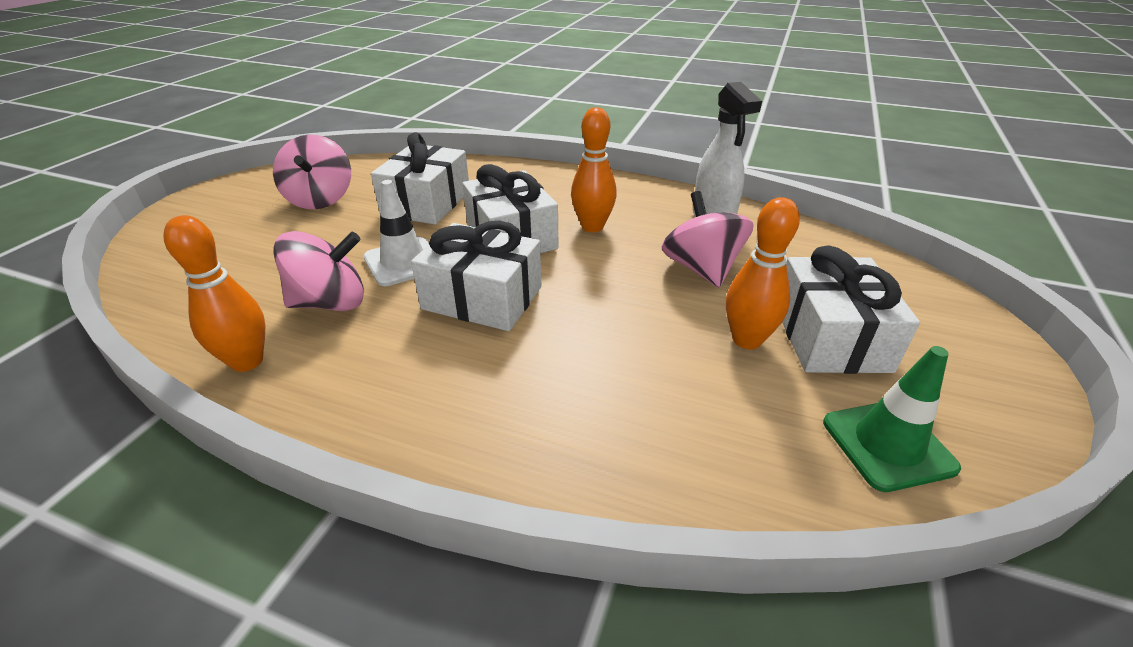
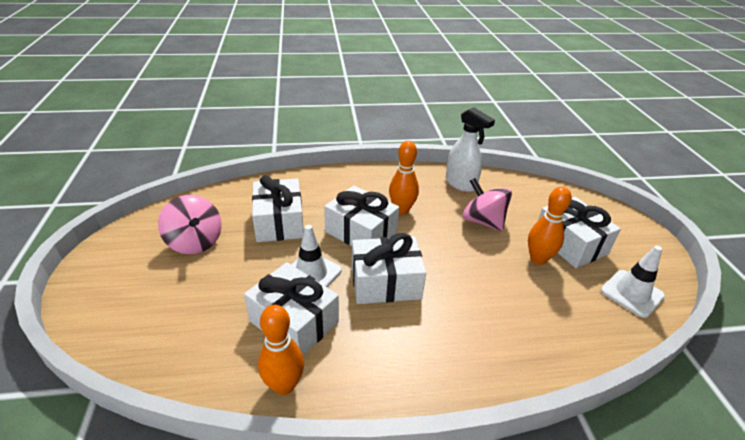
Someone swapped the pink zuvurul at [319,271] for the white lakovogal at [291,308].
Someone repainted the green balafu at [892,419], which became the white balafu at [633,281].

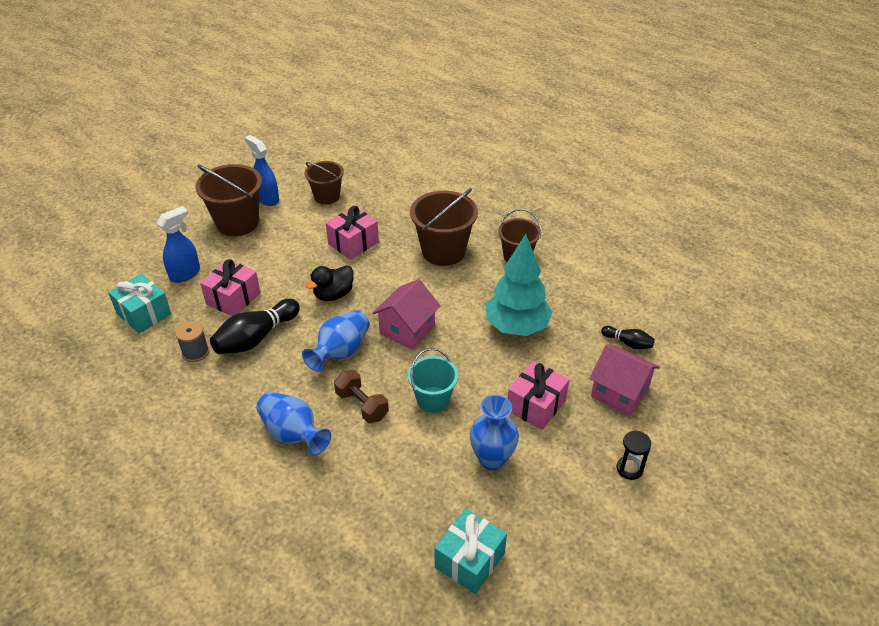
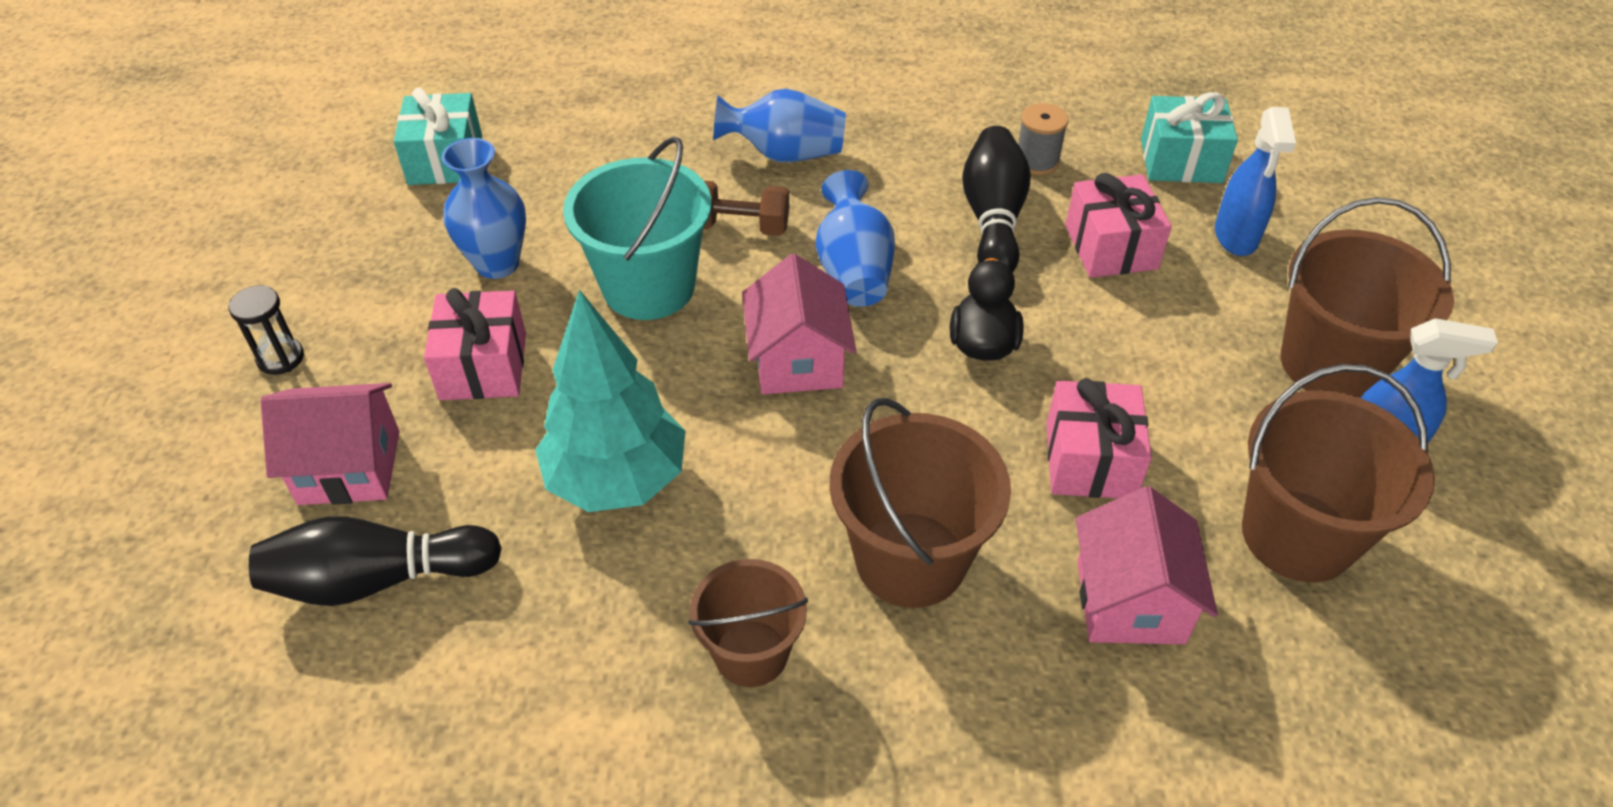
Someone scaled the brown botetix at [324,182] by 1.58.
Someone scaled the turquoise botetix at [433,380] by 1.58.
Someone scaled the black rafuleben at [628,337] by 1.88.
Someone put down the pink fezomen at [1147,565].

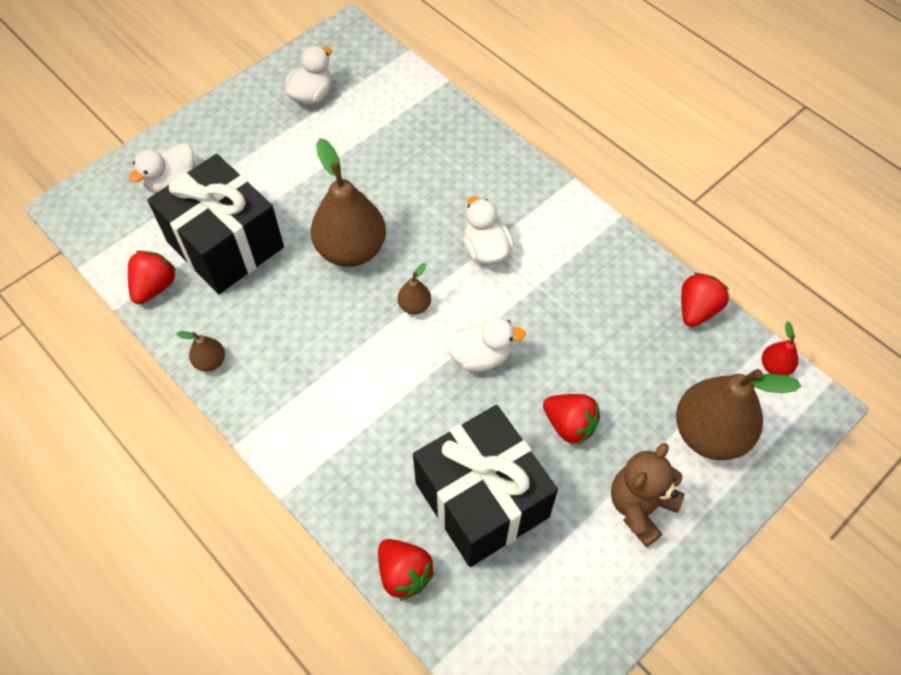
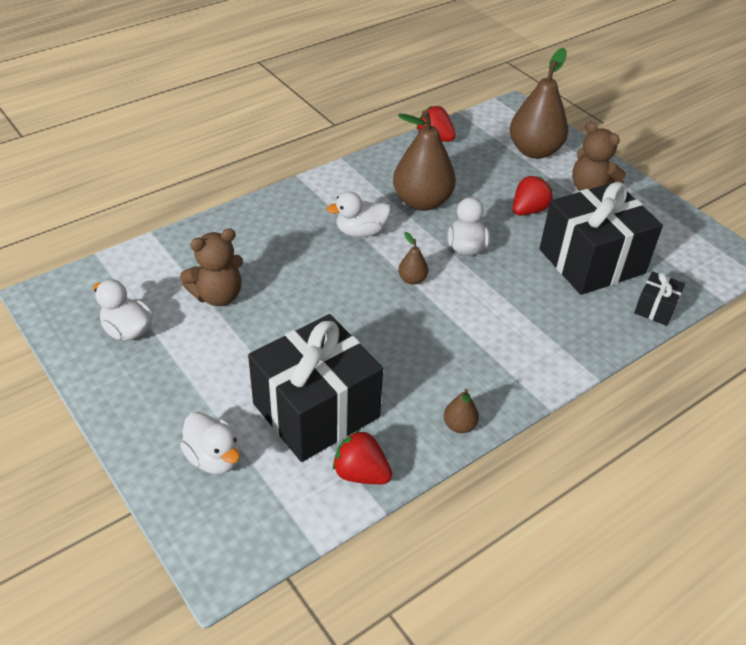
Someone carried the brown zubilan from [348,202] to [424,160].
Someone swapped the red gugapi at [406,570] for the black lakovogal at [659,298].
Someone took away the red zubilan at [780,348].
Someone put down the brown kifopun at [211,267].

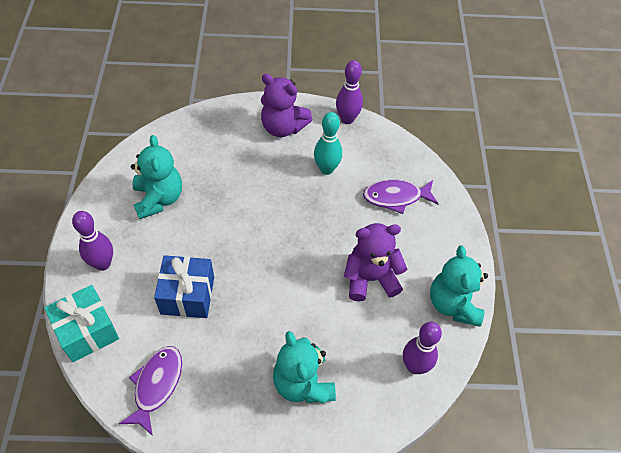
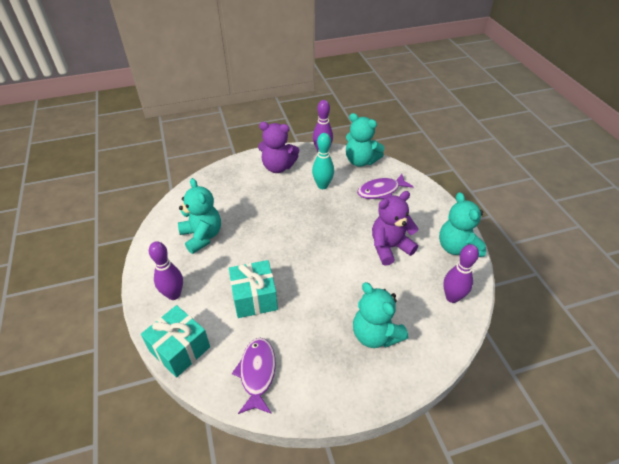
Someone repainted the blue lakovogal at [184,286], which became the turquoise lakovogal at [253,289].
Someone put down the turquoise kifopun at [365,140].

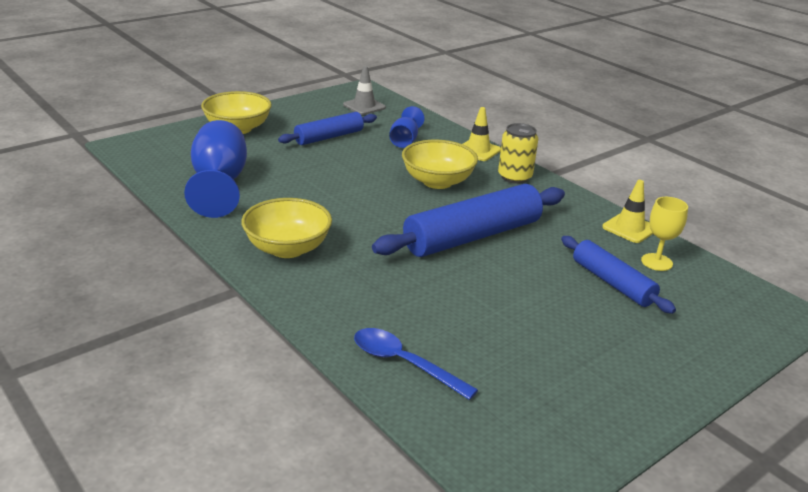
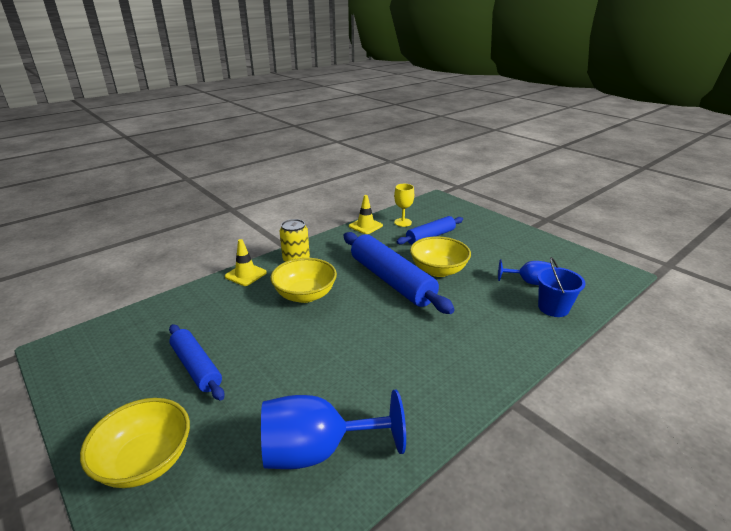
Someone carried the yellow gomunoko from [286,228] to [440,256].
Someone took away the grey balafu at [364,90].
Someone swapped the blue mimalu at [416,364] for the blue botetix at [561,287].
Someone carried the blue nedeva from [407,127] to [524,272].

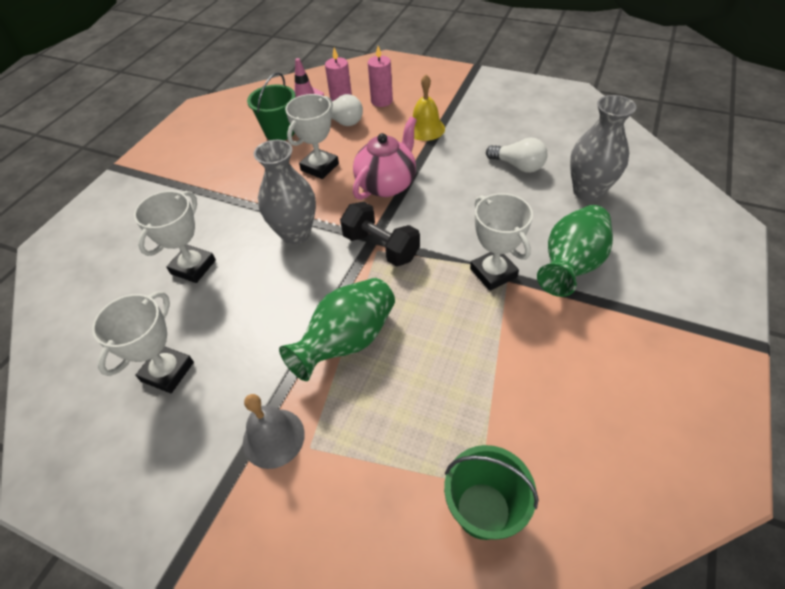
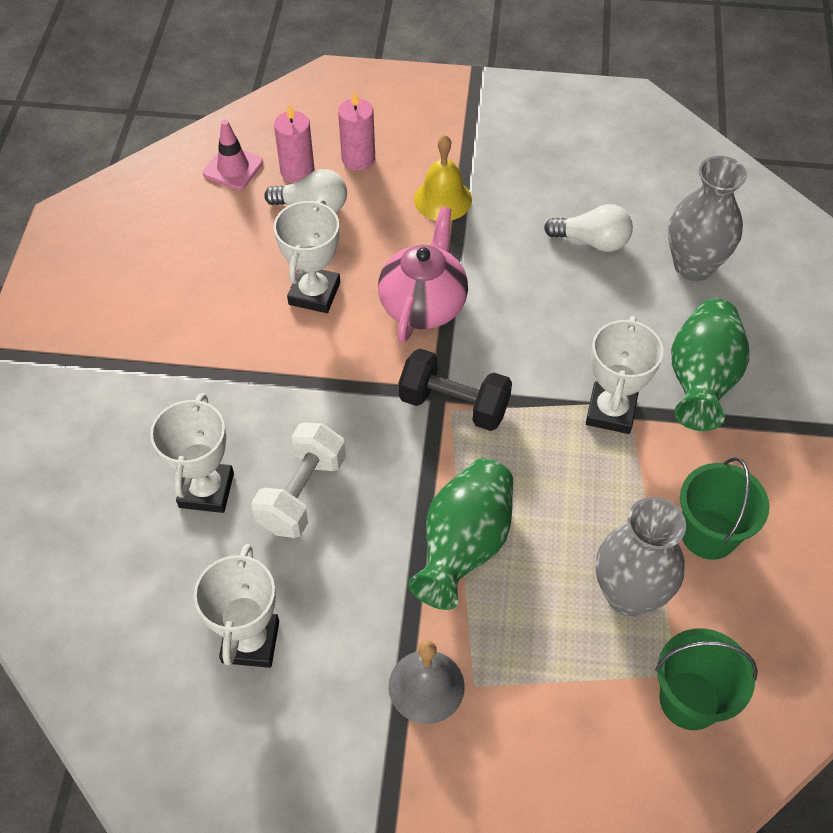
Someone carried the green botetix from [271,106] to [725,508].
Someone carried the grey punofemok from [285,192] to [641,556].
Someone rotated the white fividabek at [501,242] by 60 degrees clockwise.
Someone put down the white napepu at [298,480].

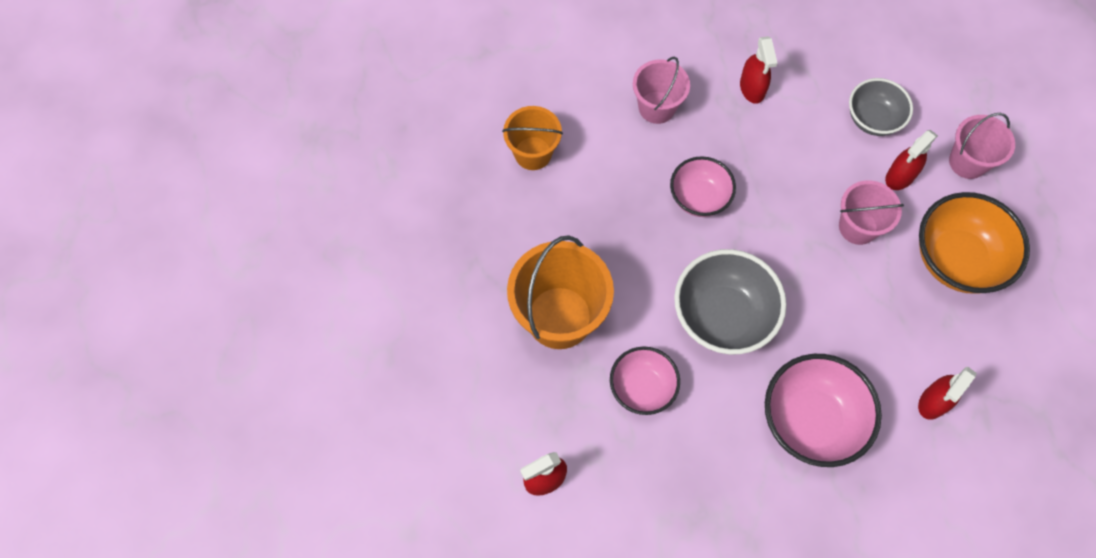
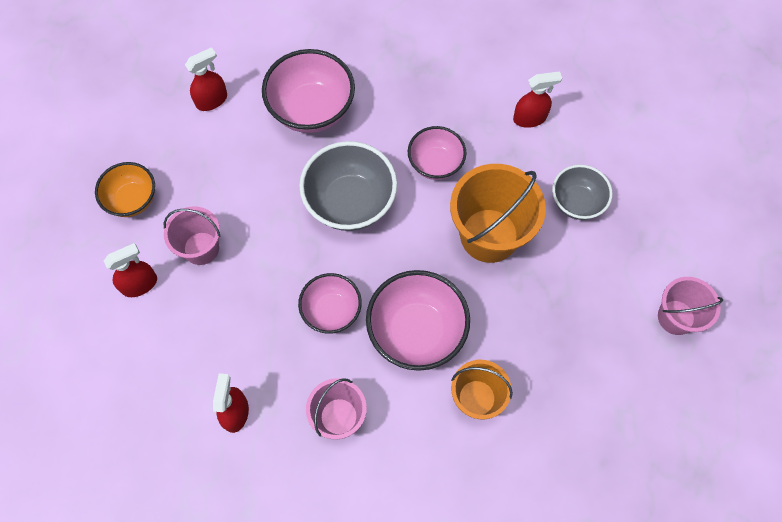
Someone carried the grey gomunoko from [881,107] to [582,192].
Someone scaled the orange gomunoko at [974,243] by 0.63.
Someone carried the pink botetix from [982,146] to [690,306].
Someone put down the pink gomunoko at [418,320].

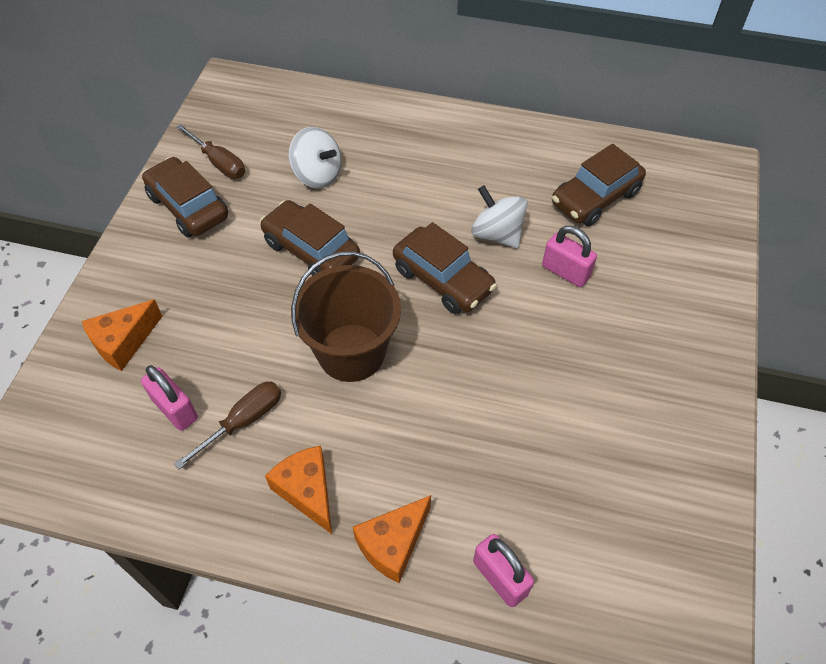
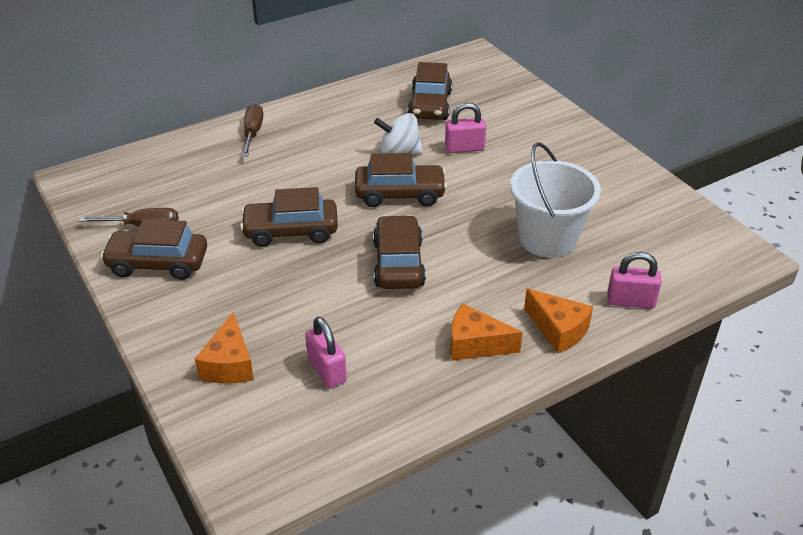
Someone rotated the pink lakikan at [169,398] by 60 degrees clockwise.
Someone carried the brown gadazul from [227,425] to [252,130].
Someone took away the white zuvurul at [315,157].
Someone swapped the brown botetix at [346,316] for the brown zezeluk at [399,252].
Someone rotated the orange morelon at [392,539] by 45 degrees counterclockwise.
Someone put down the white botetix at [555,200].

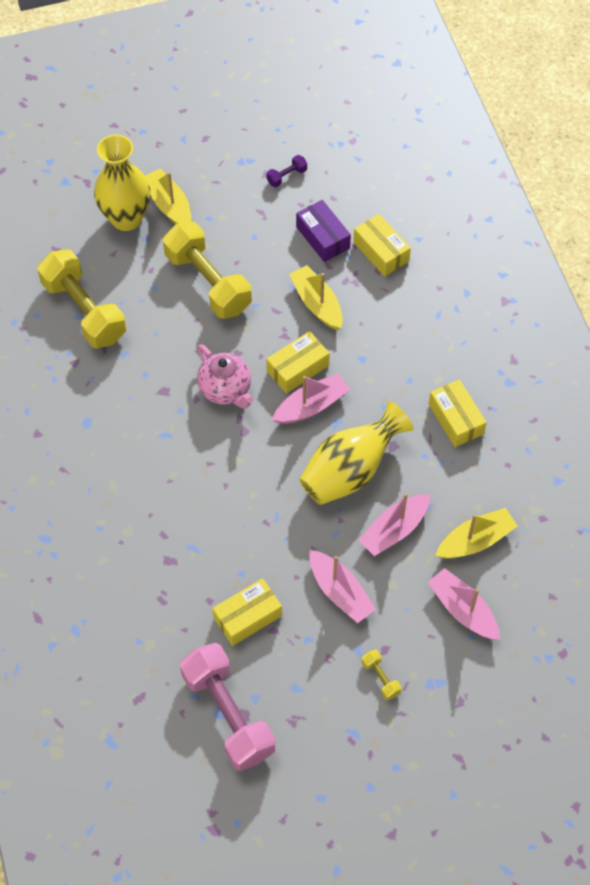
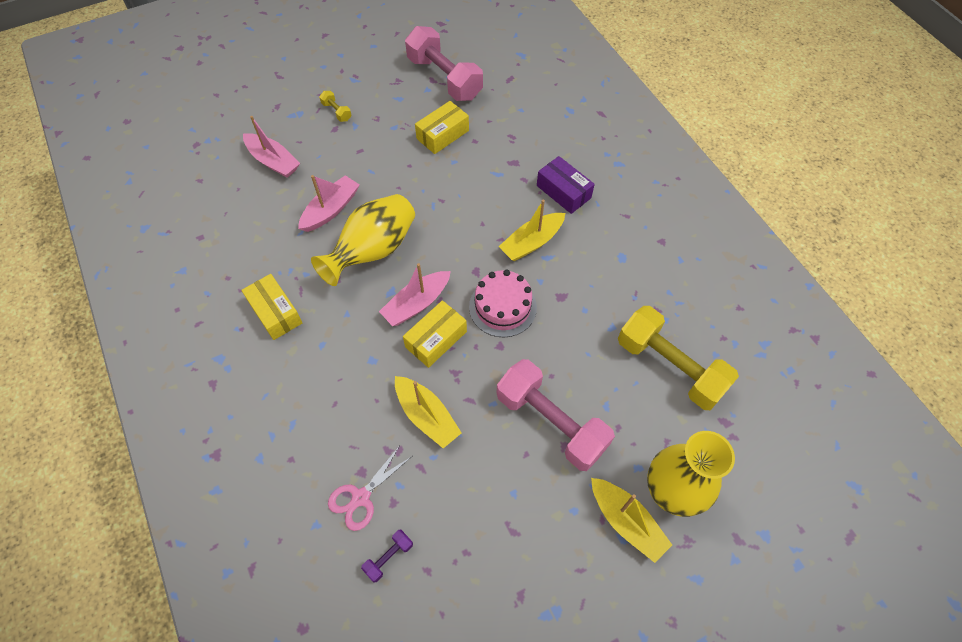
Someone repainted the yellow napepu at [207,270], which became the pink napepu at [556,415].
Someone swapped the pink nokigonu at [225,376] for the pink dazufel at [503,303].
Someone carried the purple napepu from [286,171] to [387,556].
Someone carried the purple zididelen from [323,231] to [566,185].
Someone took away the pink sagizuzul at [342,586].
Someone swapped the yellow zididelen at [382,245] for the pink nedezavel at [369,488].
Someone carried the yellow sagizuzul from [476,533] to [531,230].

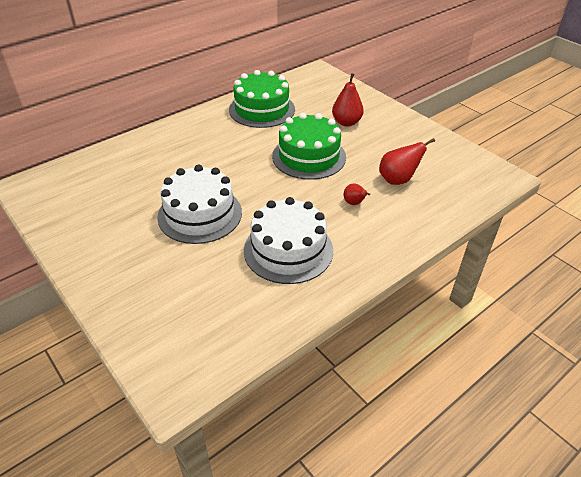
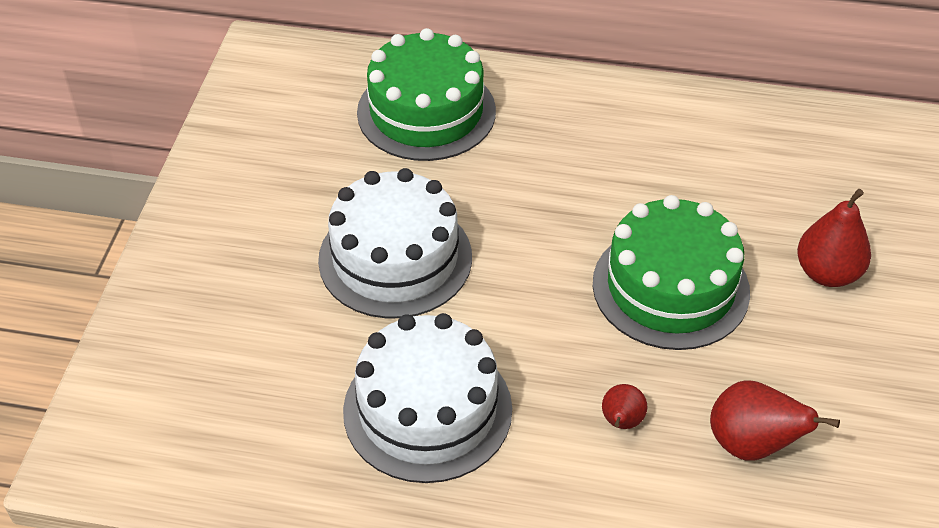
Someone carried the green dazufel from [262,99] to [426,94].

